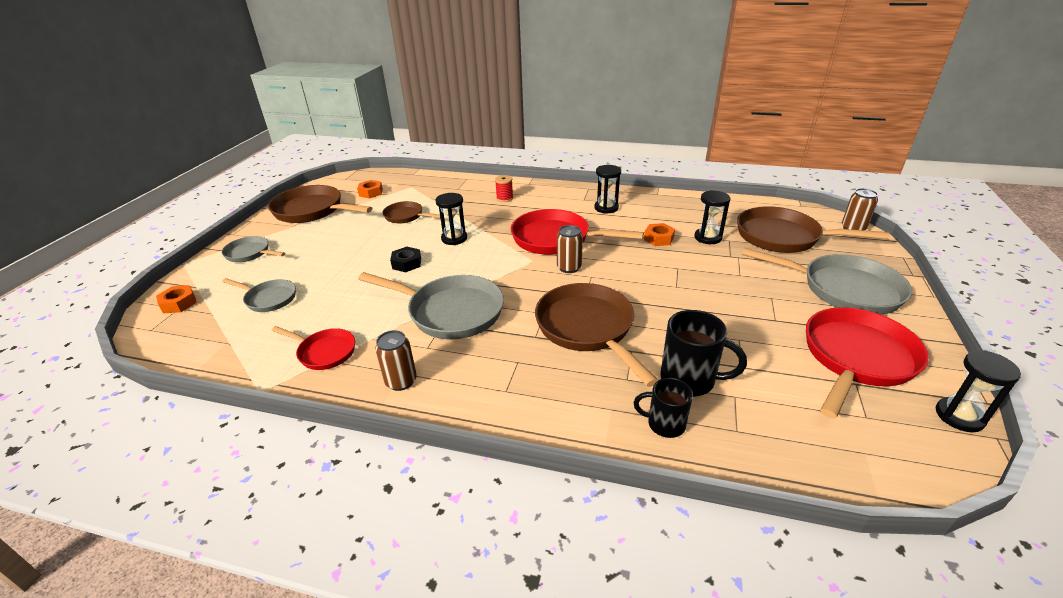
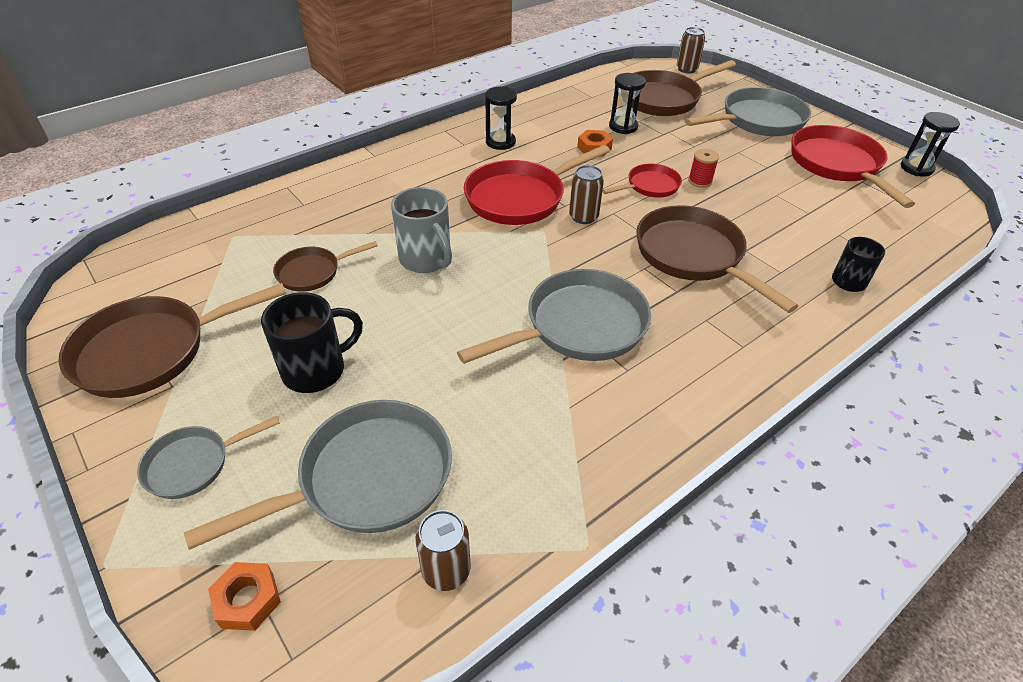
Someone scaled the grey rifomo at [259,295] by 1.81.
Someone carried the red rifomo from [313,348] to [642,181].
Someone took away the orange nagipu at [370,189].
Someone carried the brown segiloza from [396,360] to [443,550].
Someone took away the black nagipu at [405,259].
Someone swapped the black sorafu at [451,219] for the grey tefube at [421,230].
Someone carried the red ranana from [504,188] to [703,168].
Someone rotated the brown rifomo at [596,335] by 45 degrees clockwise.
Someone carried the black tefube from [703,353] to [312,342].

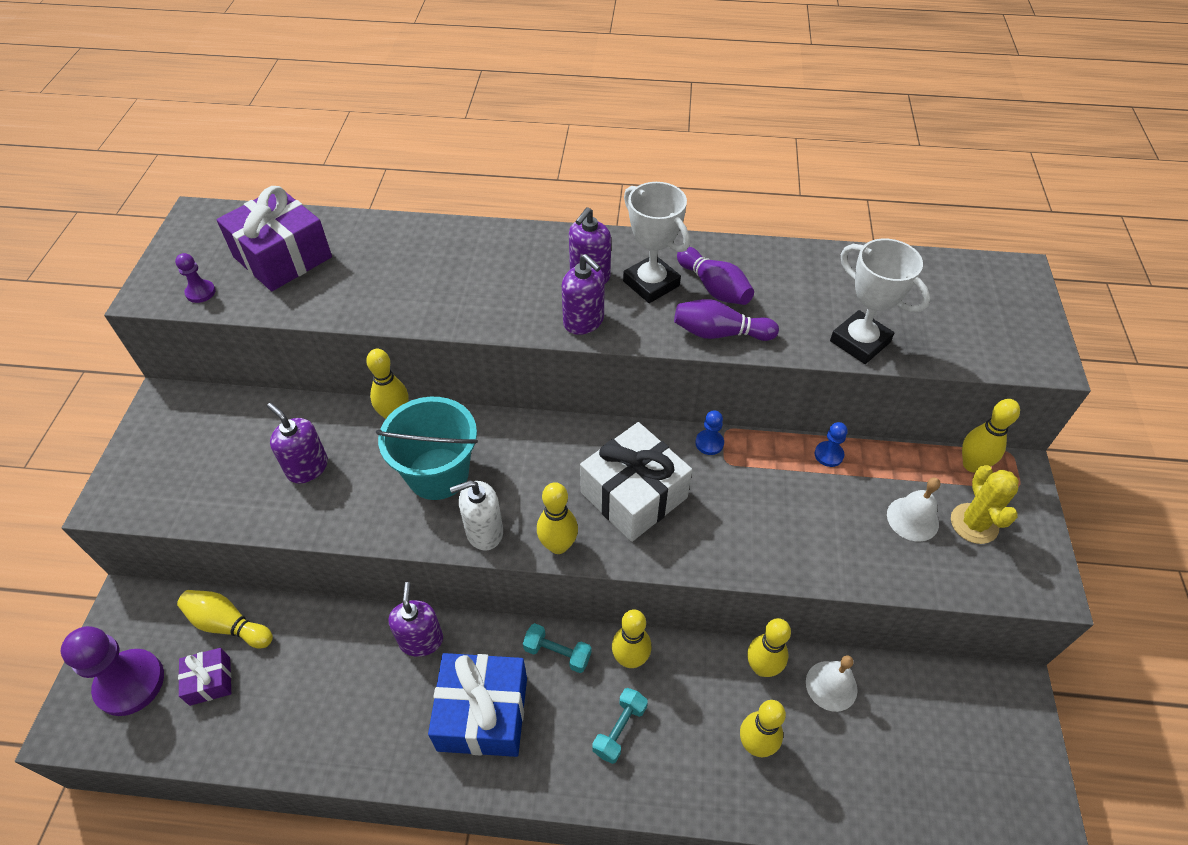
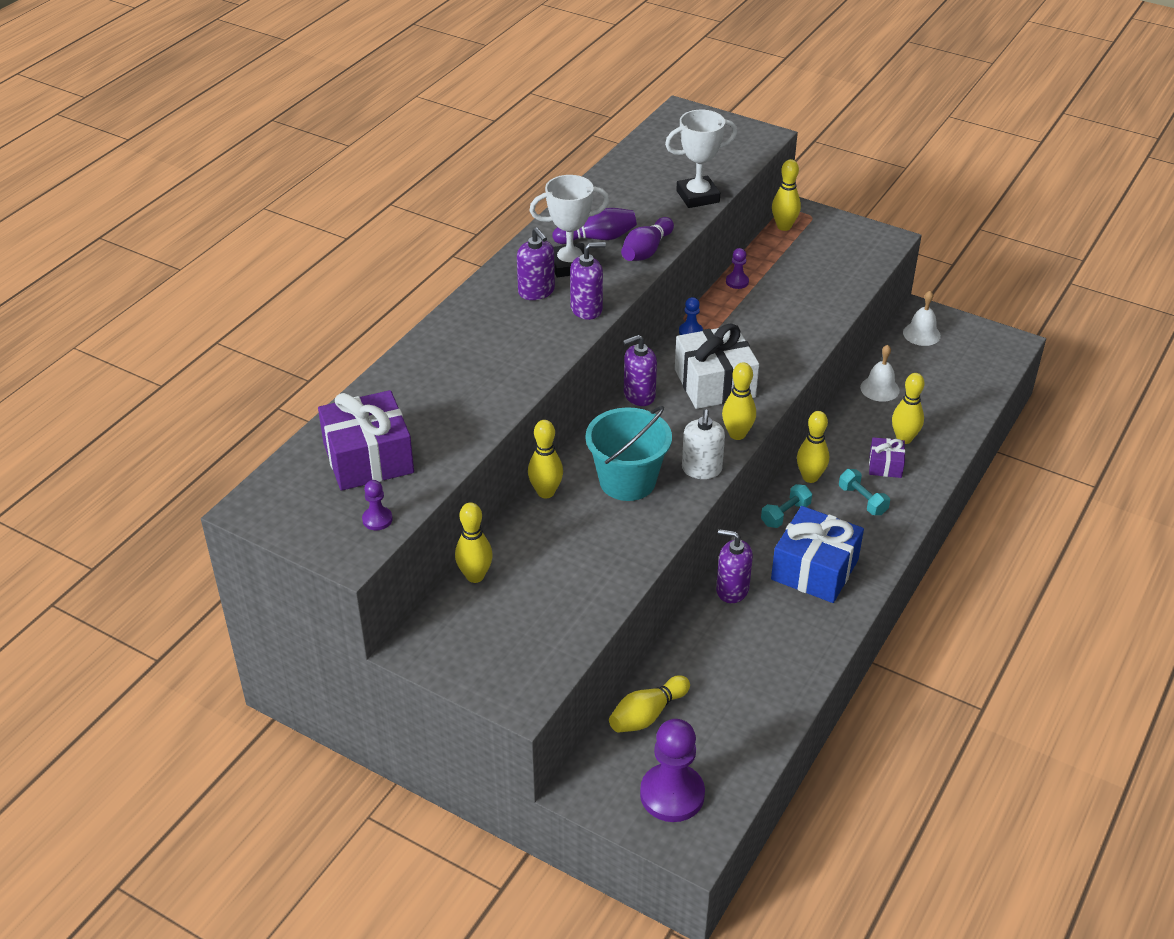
Someone carried the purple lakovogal from [204,677] to [887,457].
Someone carried the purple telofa from [297,443] to [640,370].
Someone carried the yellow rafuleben from [769,647] to [474,542].
Someone repainted the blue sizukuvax at [831,444], which became the purple sizukuvax at [737,268].
Someone carried the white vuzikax from [913,509] to [922,318].
Someone took away the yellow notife at [985,504].

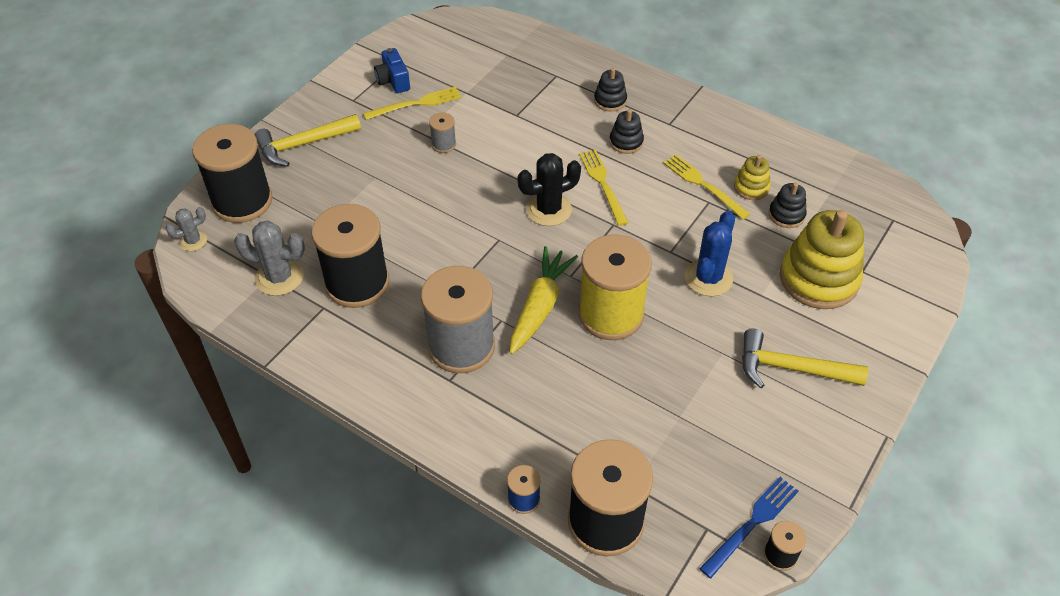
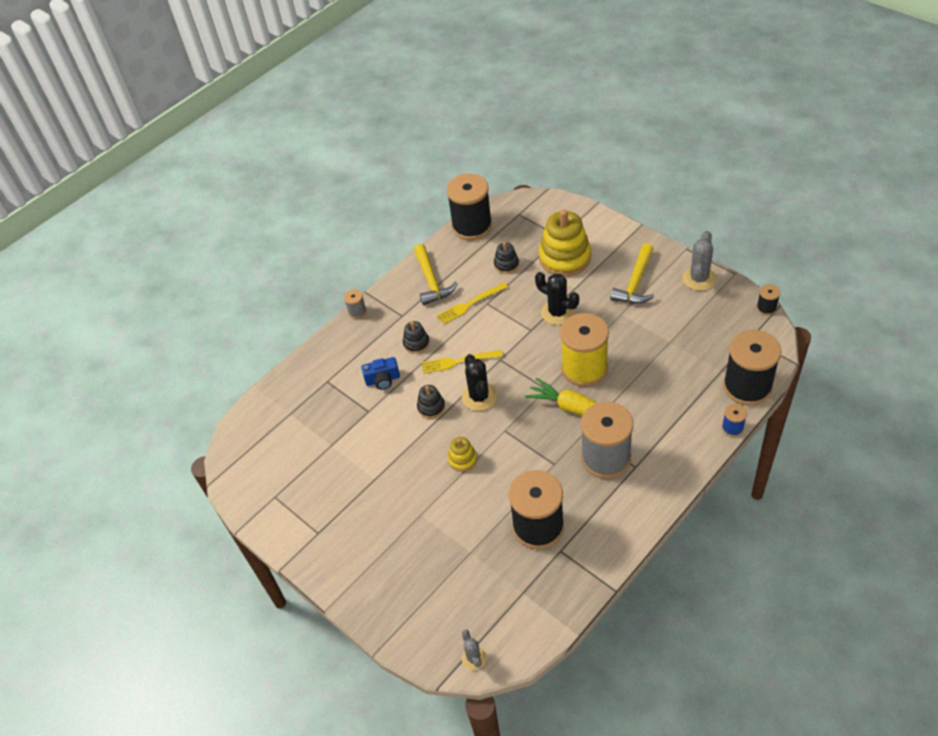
Someone carried the black ranana from [232,173] to [469,207].
Someone carried the grey notife from [269,258] to [699,261].
Someone carried the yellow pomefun from [307,140] to [436,274].
Someone took away the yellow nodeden at [412,103].
Someone carried the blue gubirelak from [392,70] to [380,373].
Someone carried the grey ranana from [442,133] to [355,304].
Someone carried the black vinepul from [610,89] to [431,402].
Someone repainted the blue notife at [710,254], which became the black notife at [557,298].
Someone took away the blue nodeden at [749,527].
Someone carried the yellow vinepul from [752,177] to [462,454].

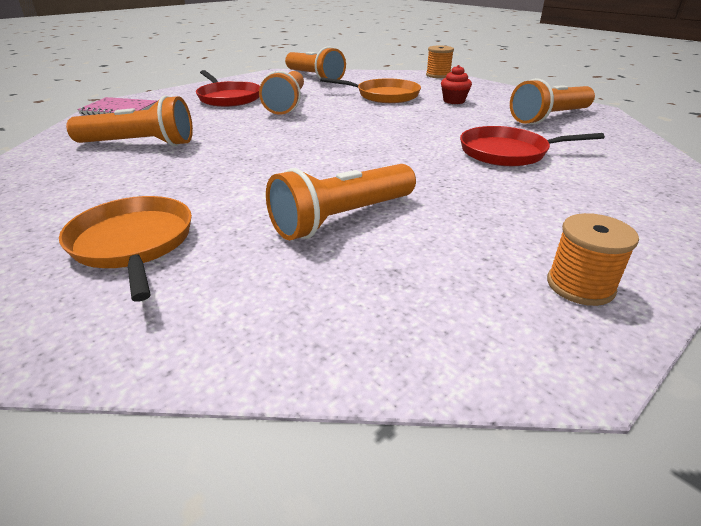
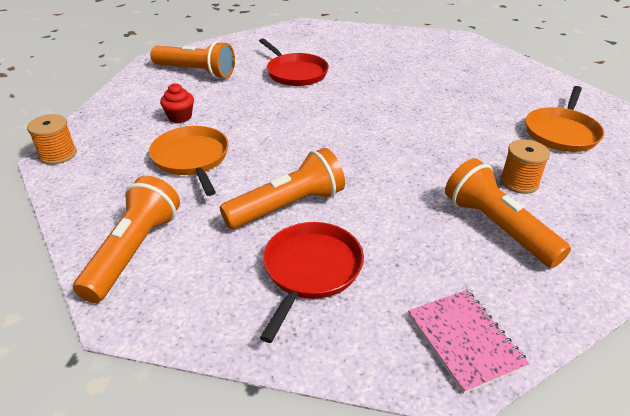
Someone took away the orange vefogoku at [341,202].
Someone carried the orange ranana from [593,259] to [525,166].

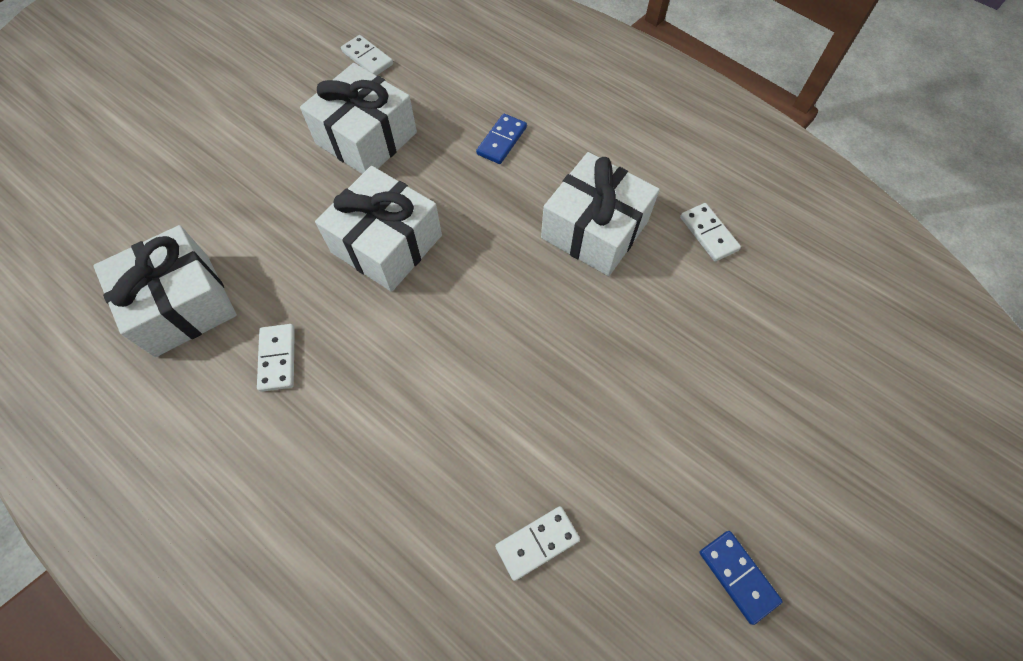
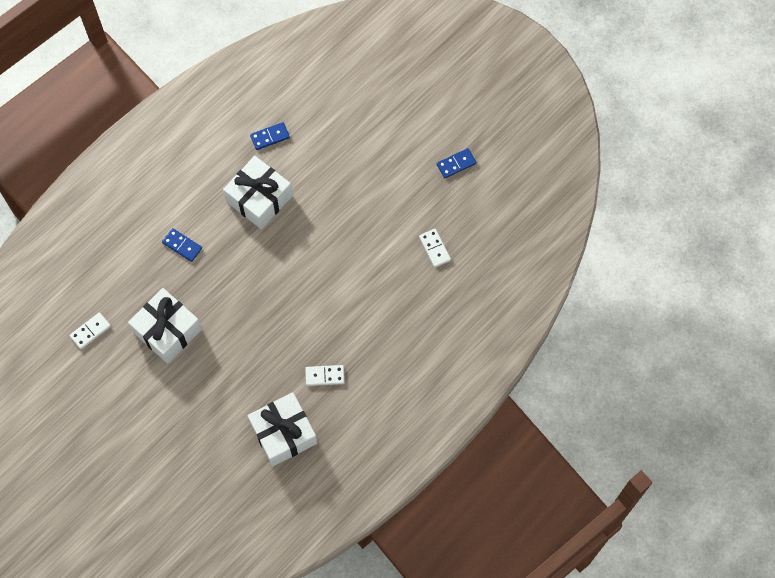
Someone took away the white lakovogal at [378,229].
Someone repainted the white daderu at [710,232], which became the blue daderu at [270,136].

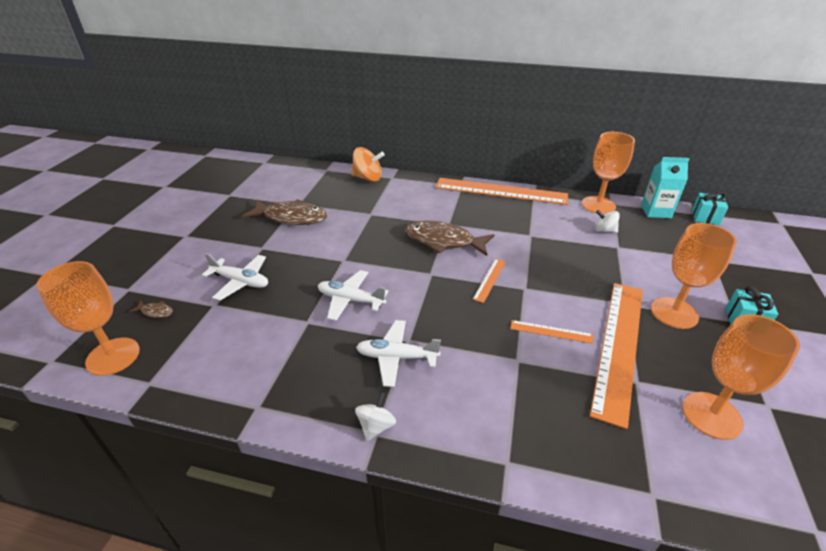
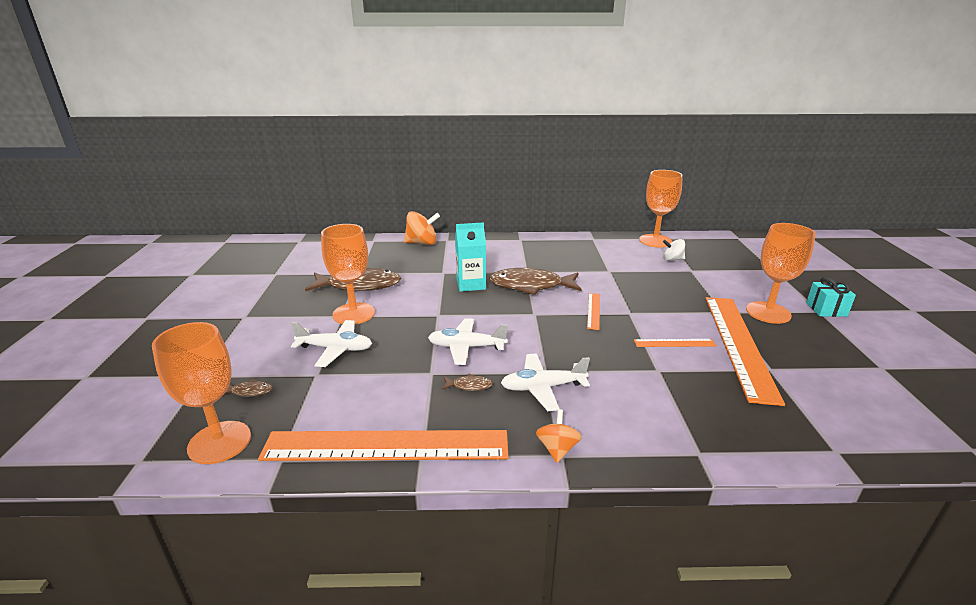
Someone repainted the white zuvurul at [375,416], which became the orange zuvurul at [559,436].
Someone carried the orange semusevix from [501,191] to [383,445].
Someone carried the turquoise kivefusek from [665,187] to [470,257].
Someone carried the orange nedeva from [741,377] to [348,274].
Someone took away the turquoise lakovogal at [710,208].
Someone put down the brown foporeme at [467,382].

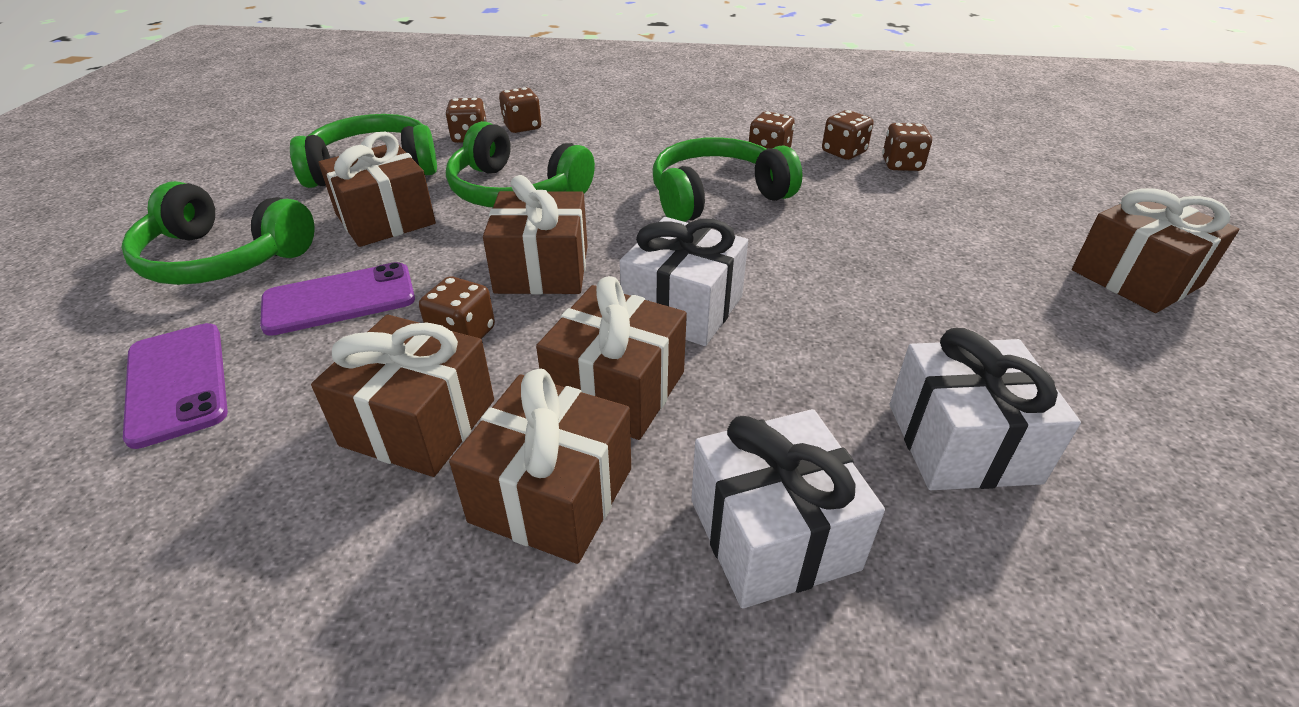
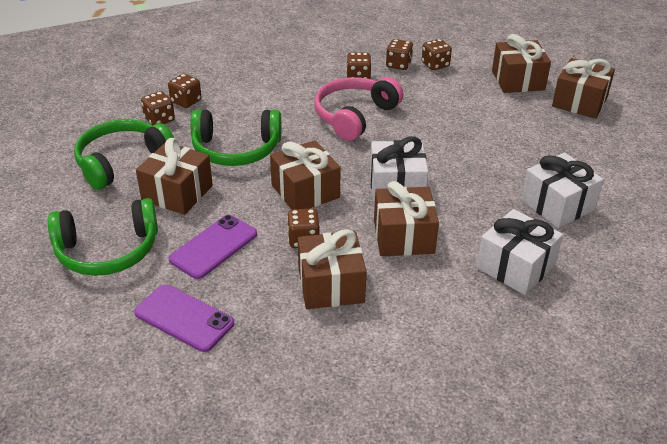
Someone carried the brown lakovogal from [540,466] to [521,63].
Someone repainted the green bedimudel at [727,179], which became the pink bedimudel at [359,109].

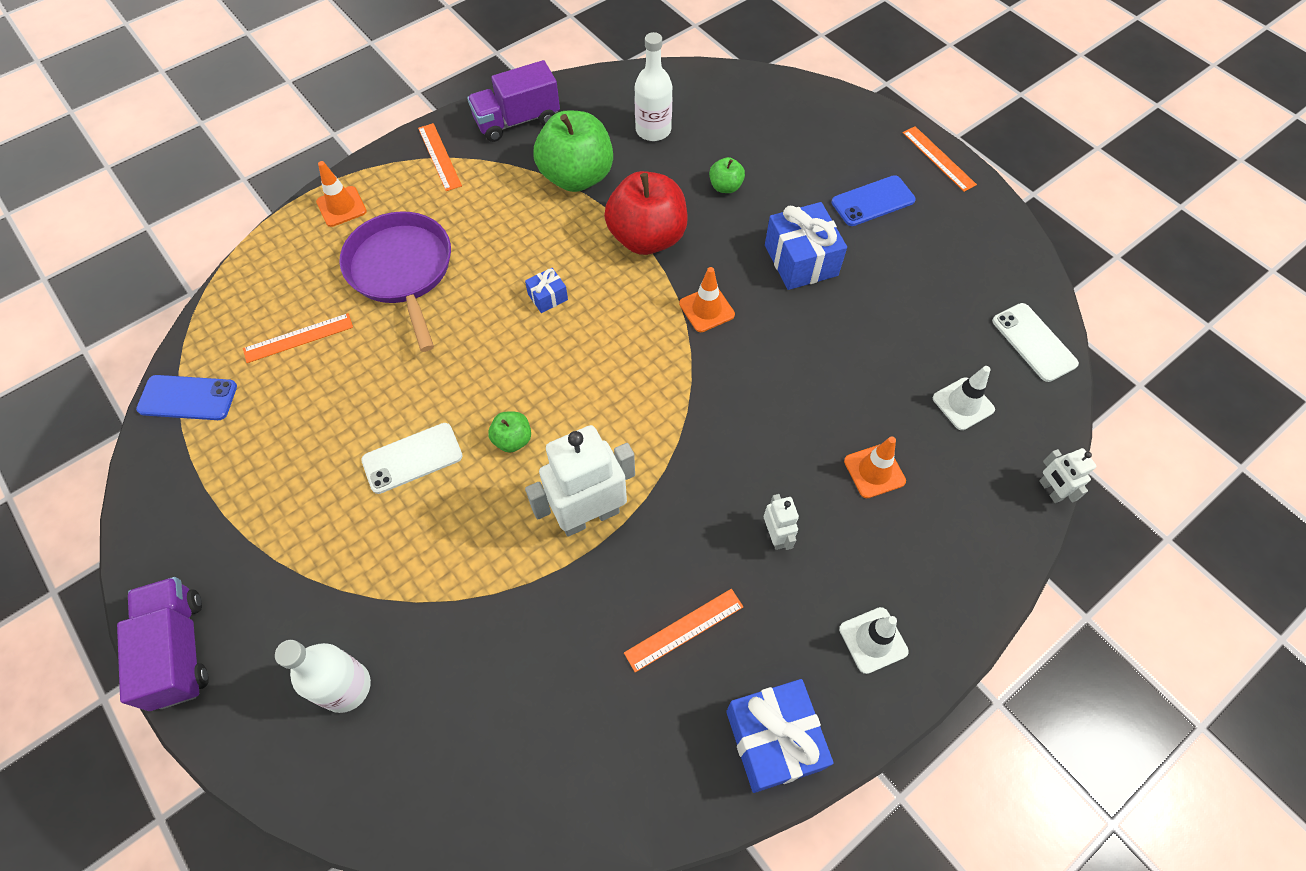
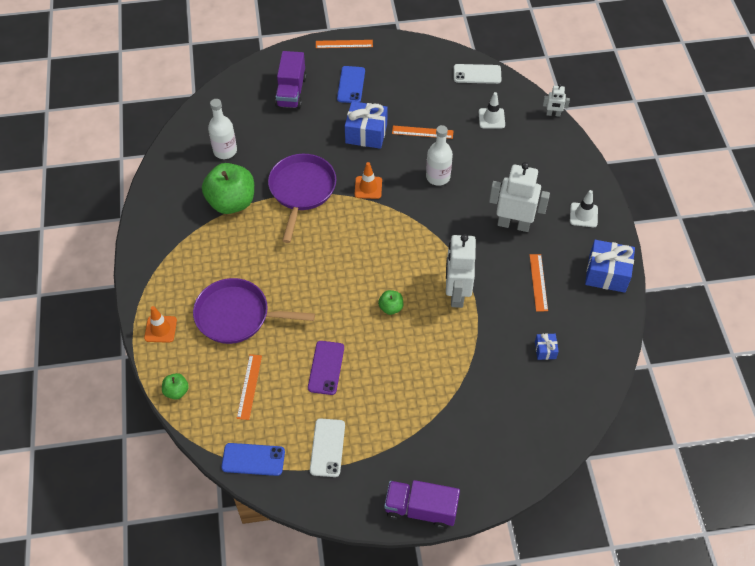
Someone rotated the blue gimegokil at [186,397] by 60 degrees clockwise.
Someone carried the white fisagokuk from [323,676] to [439,155].
Someone carried the white gimegokil from [412,458] to [327,447].
Someone carried the orange semusevix from [440,157] to [423,132].
Someone carried the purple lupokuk from [513,101] to [291,80].
Someone carried the blue lakovogal from [546,290] to [547,346].
Someone swapped the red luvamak at [646,213] for the purple rifomo at [302,198].
Someone carried the green luvamak from [727,175] to [175,386].
Someone scaled the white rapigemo at [781,522] by 2.08.
Someone took away the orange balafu at [875,467].
Someone put down the purple gimegokil at [326,368].

